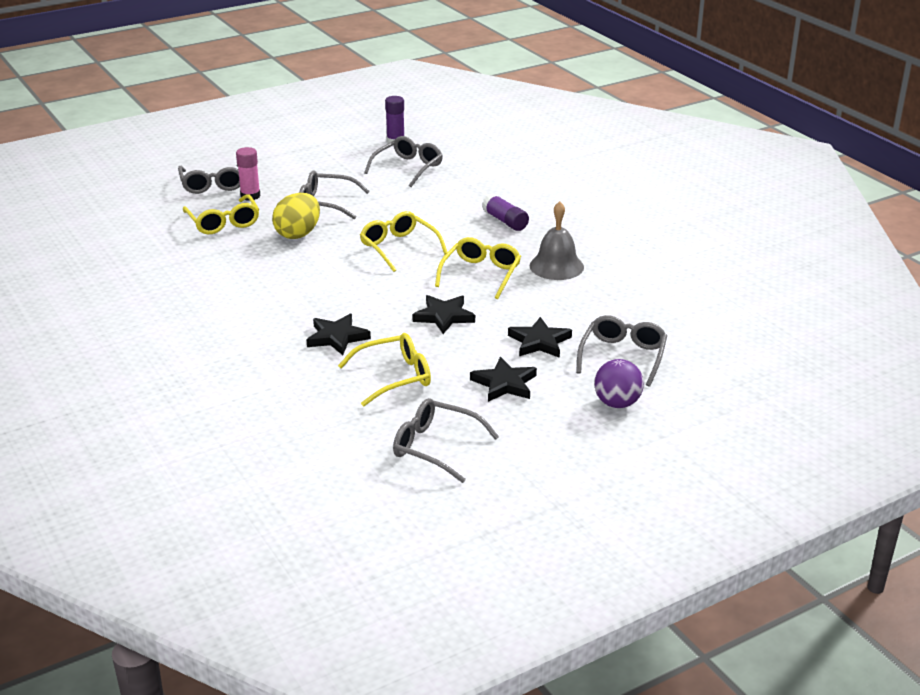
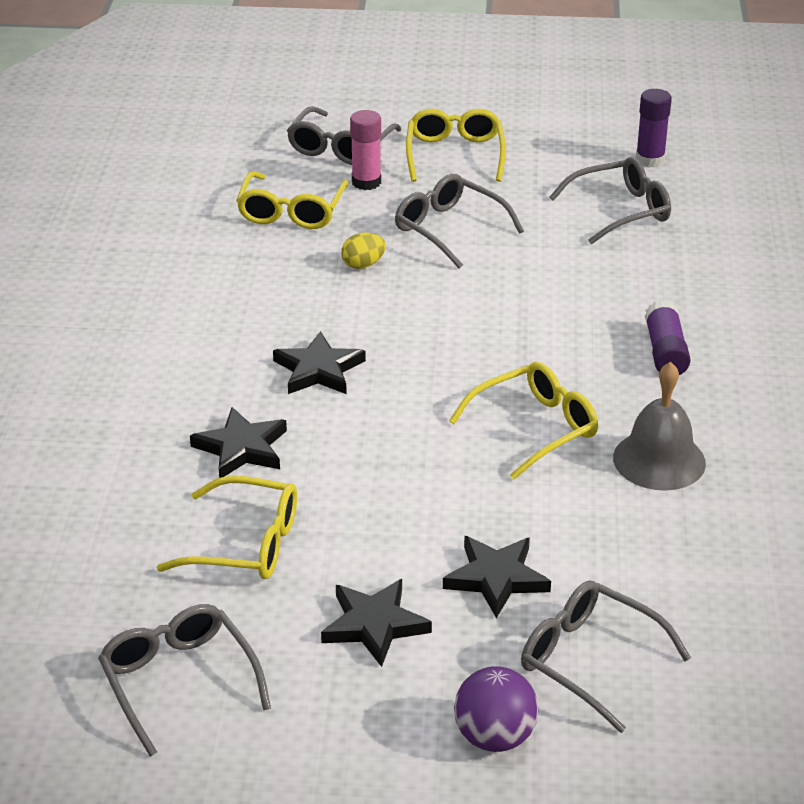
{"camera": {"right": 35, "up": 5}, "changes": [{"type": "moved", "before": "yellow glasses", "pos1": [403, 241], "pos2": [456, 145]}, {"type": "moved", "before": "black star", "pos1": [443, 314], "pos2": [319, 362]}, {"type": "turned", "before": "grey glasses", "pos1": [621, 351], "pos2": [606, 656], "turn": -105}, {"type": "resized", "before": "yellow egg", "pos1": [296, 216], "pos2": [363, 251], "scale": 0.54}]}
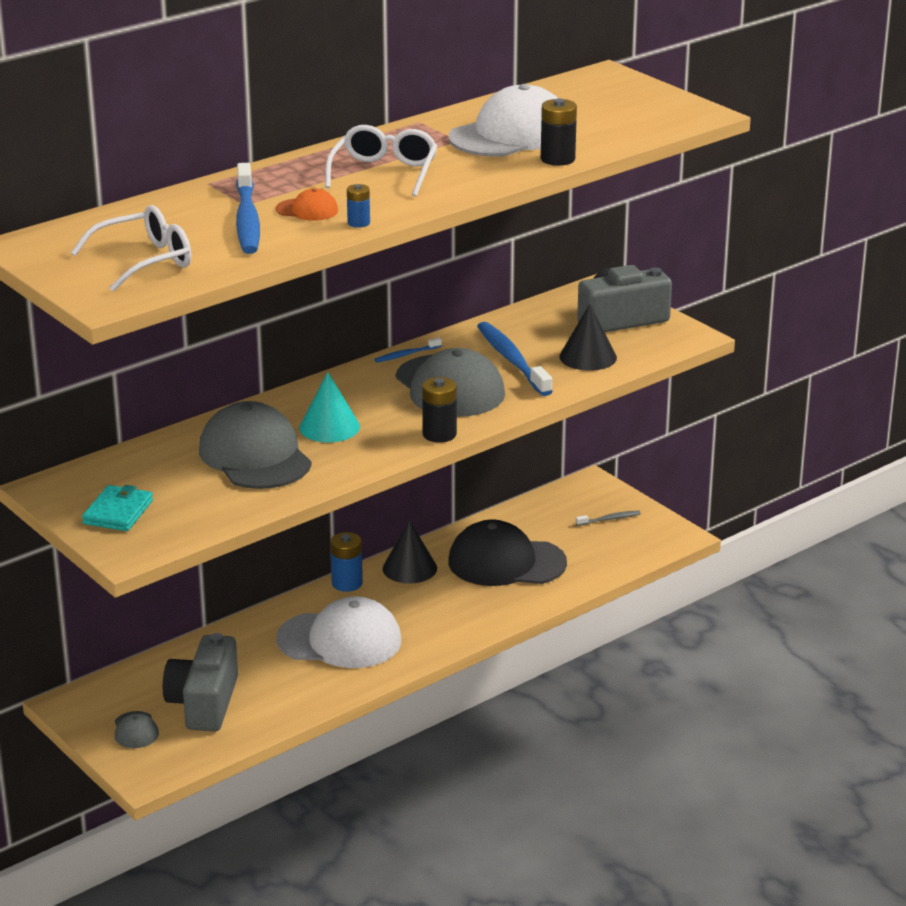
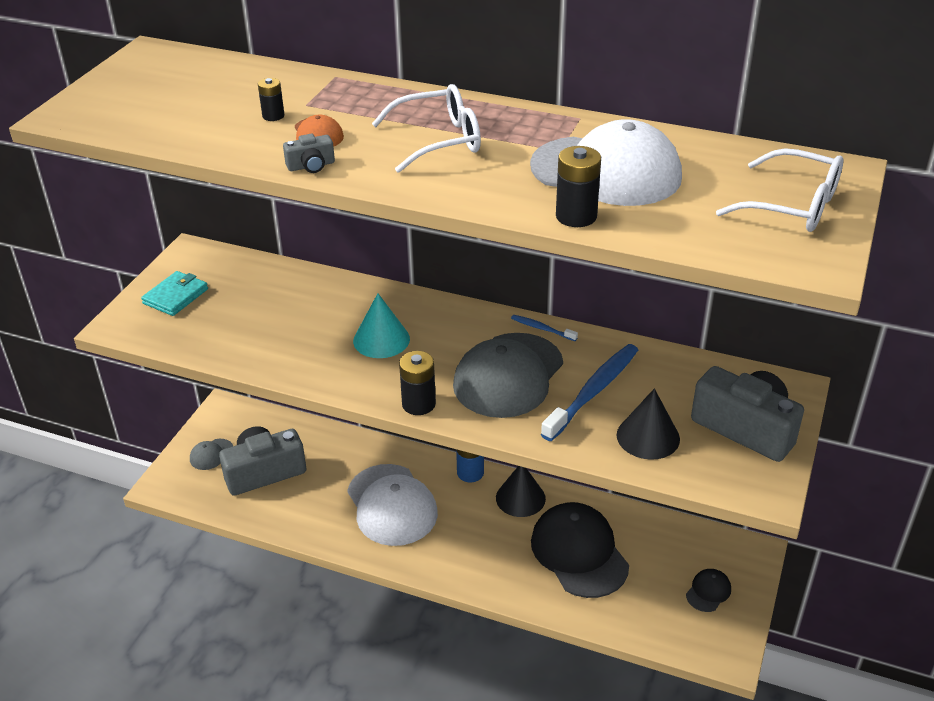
{"camera": {"right": 60, "up": 10}, "changes": [{"type": "removed", "before": "grey cap", "pos1": [255, 445]}, {"type": "moved", "before": "white glasses", "pos1": [131, 248], "pos2": [780, 190]}, {"type": "replaced", "before": "blue toothbrush", "after": "black battery", "pos1": [248, 208], "pos2": [271, 99]}, {"type": "replaced", "before": "blue battery", "after": "grey camera", "pos1": [358, 206], "pos2": [309, 153]}, {"type": "replaced", "before": "grey toothbrush", "after": "black cap", "pos1": [608, 518], "pos2": [708, 590]}, {"type": "turned", "before": "turquoise wallet", "pos1": [117, 508], "pos2": [174, 293], "turn": -45}]}
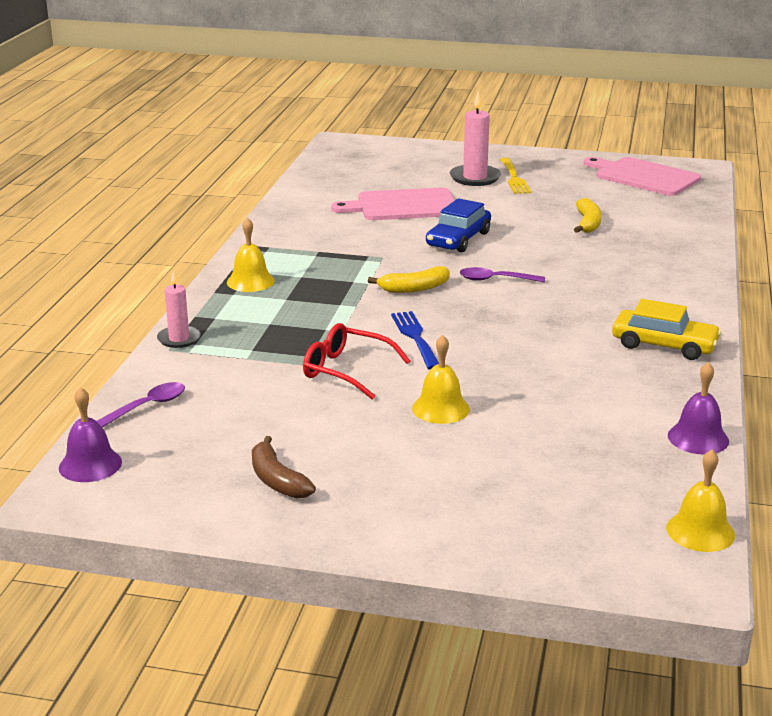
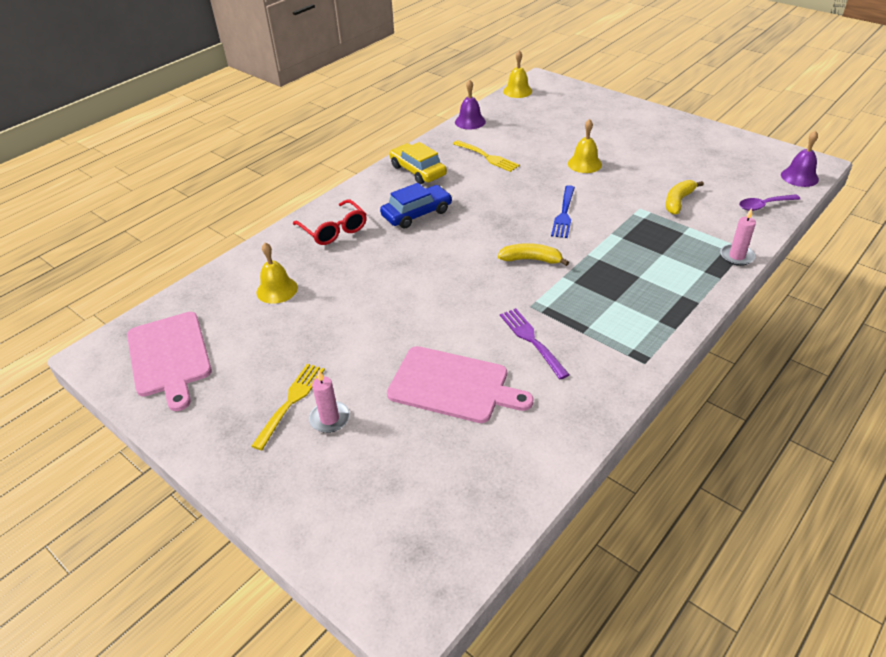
{"camera": {"right": -150, "up": 15}, "changes": [{"type": "removed", "before": "brown banana", "pos1": [284, 467]}, {"type": "removed", "before": "purple spoon", "pos1": [502, 275]}, {"type": "added", "after": "yellow fork", "pos2": [486, 156]}, {"type": "added", "after": "purple fork", "pos2": [535, 343]}, {"type": "moved", "before": "yellow bell", "pos1": [251, 254], "pos2": [277, 273]}, {"type": "moved", "before": "red glasses", "pos1": [356, 361], "pos2": [330, 222]}, {"type": "moved", "before": "blue car", "pos1": [458, 225], "pos2": [416, 206]}, {"type": "moved", "before": "yellow banana", "pos1": [588, 215], "pos2": [685, 197]}, {"type": "resized", "before": "pink candle", "pos1": [475, 139], "pos2": [329, 402], "scale": 0.64}]}
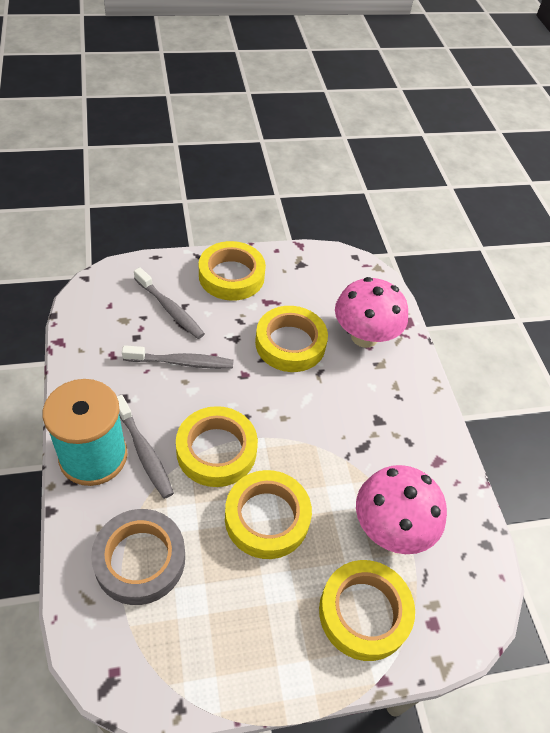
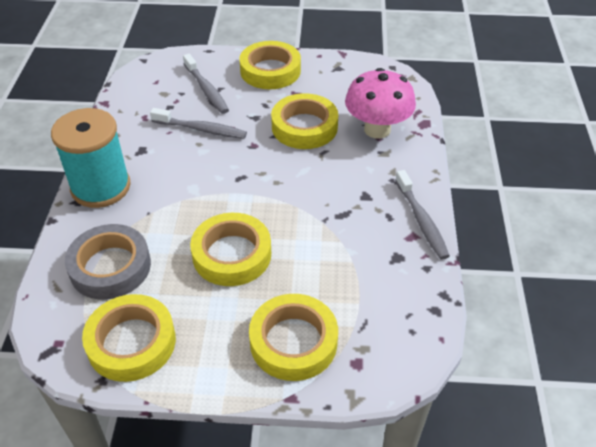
{"camera": {"right": 20, "up": -5}, "changes": [{"type": "removed", "before": "pink mushroom", "pos1": [401, 509]}, {"type": "moved", "before": "grey toothbrush", "pos1": [145, 447], "pos2": [422, 215]}, {"type": "moved", "before": "yellow tape", "pos1": [217, 446], "pos2": [129, 338]}]}
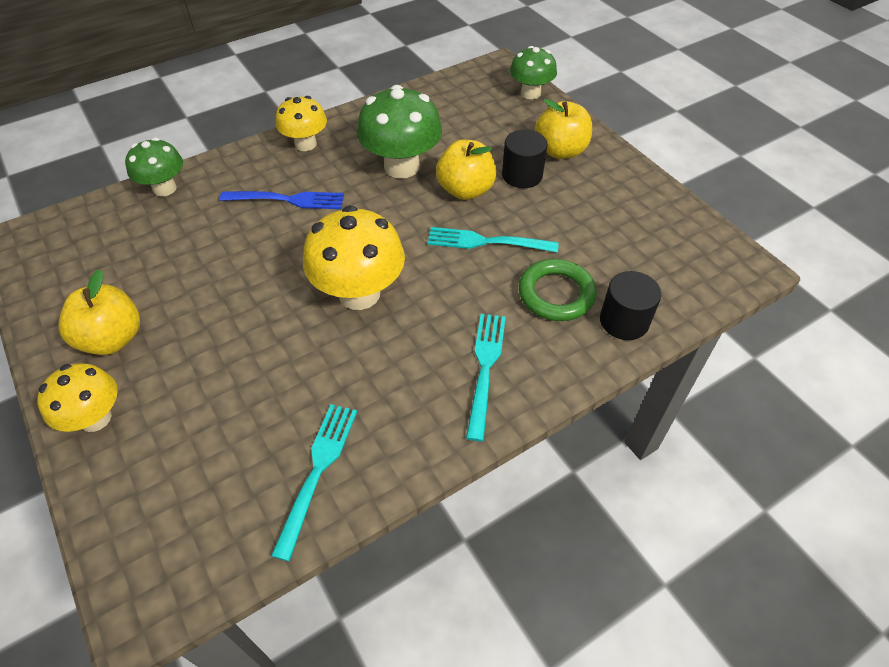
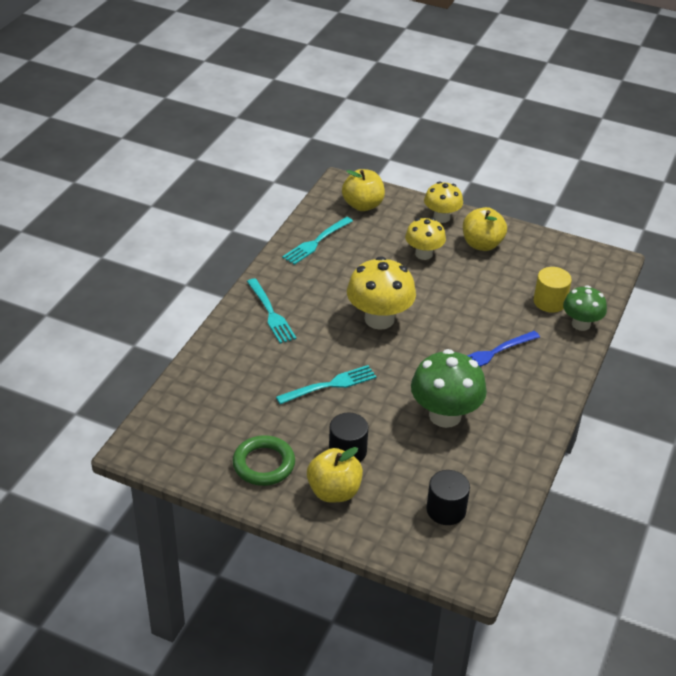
{"camera": {"right": 145, "up": -10}, "changes": [{"type": "removed", "before": "green mushroom", "pos1": [533, 72]}, {"type": "added", "after": "yellow cylinder", "pos2": [552, 290]}, {"type": "moved", "before": "yellow mushroom", "pos1": [301, 123], "pos2": [425, 239]}, {"type": "moved", "before": "yellow apple", "pos1": [466, 170], "pos2": [363, 190]}, {"type": "moved", "before": "green ring", "pos1": [558, 290], "pos2": [264, 460]}, {"type": "moved", "before": "black cylinder", "pos1": [630, 305], "pos2": [448, 497]}, {"type": "turned", "before": "turquoise fork", "pos1": [314, 482], "pos2": [317, 241], "turn": 60}]}
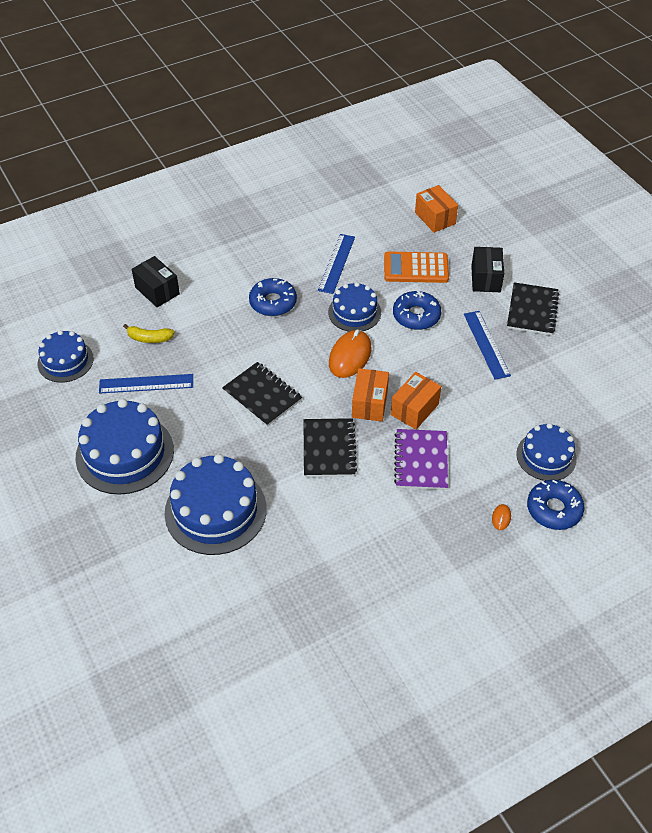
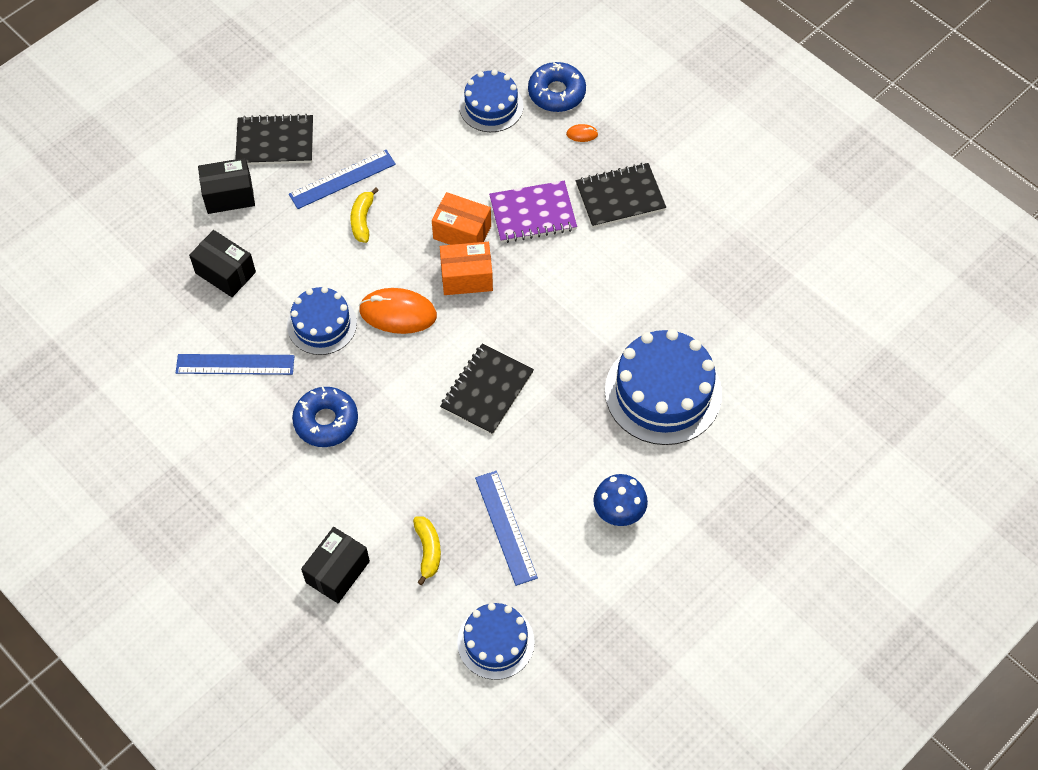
{"camera": {"right": -105, "up": 10}, "changes": [{"type": "removed", "before": "blue donut", "pos1": [417, 310]}, {"type": "removed", "before": "orange box", "pos1": [436, 209]}, {"type": "added", "after": "yellow banana", "pos2": [364, 215]}, {"type": "moved", "before": "black notebook", "pos1": [330, 447], "pos2": [621, 195]}, {"type": "replaced", "before": "blue cake", "after": "blue mushroom", "pos1": [124, 447], "pos2": [620, 500]}, {"type": "replaced", "before": "orange calculator", "after": "black box", "pos1": [416, 267], "pos2": [222, 263]}]}
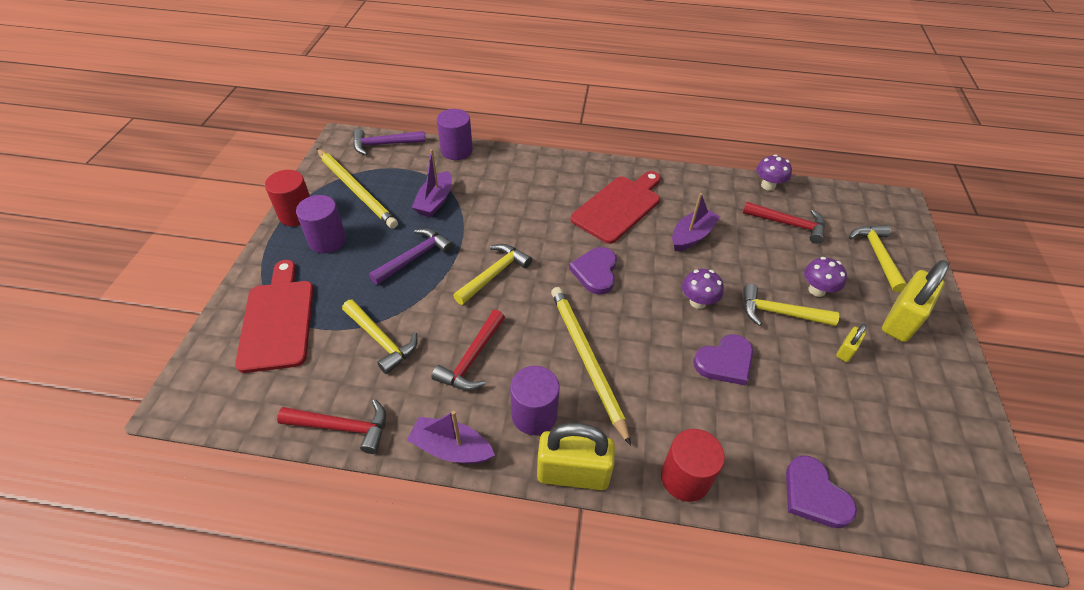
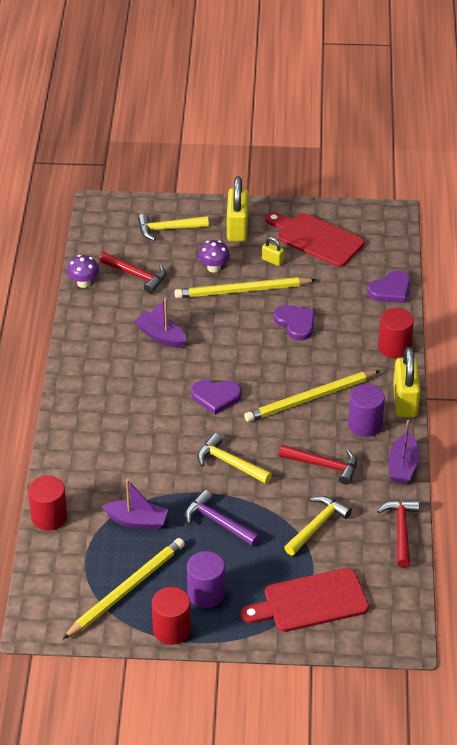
{"camera": {"right": -95, "up": -5}, "changes": [{"type": "removed", "before": "purple hammer", "pos1": [389, 142]}, {"type": "removed", "before": "purple mushroom", "pos1": [703, 289]}, {"type": "moved", "before": "red cutting board", "pos1": [615, 207], "pos2": [315, 239]}, {"type": "replaced", "before": "yellow hammer", "after": "yellow pencil", "pos1": [791, 305], "pos2": [245, 287]}, {"type": "recoloured", "before": "purple cylinder", "after": "red cylinder", "pos1": [455, 134], "pos2": [47, 503]}, {"type": "turned", "before": "red hammer", "pos1": [784, 223], "pos2": [132, 272], "turn": 105}, {"type": "turned", "before": "yellow padlock", "pos1": [915, 301], "pos2": [237, 209], "turn": 60}]}
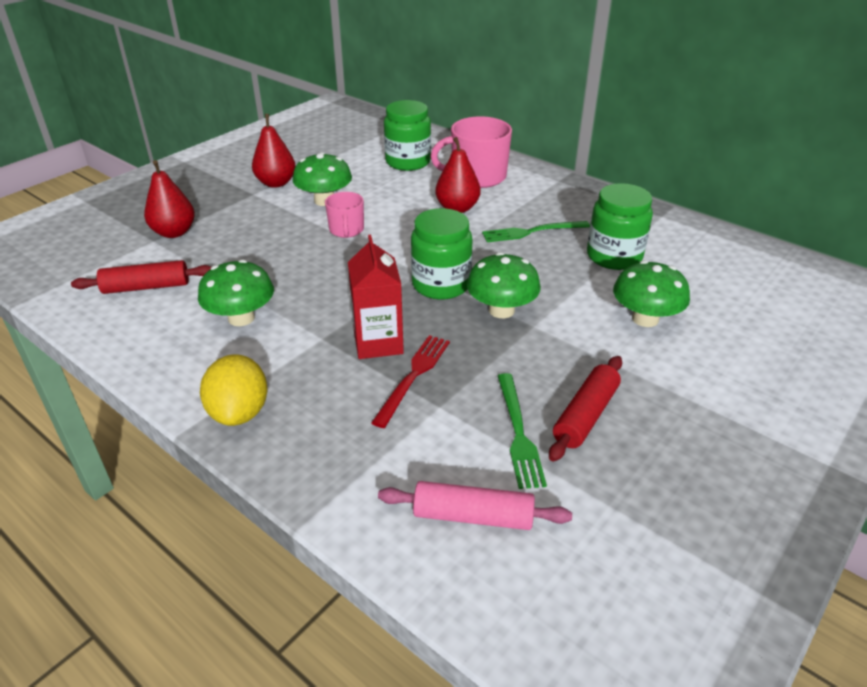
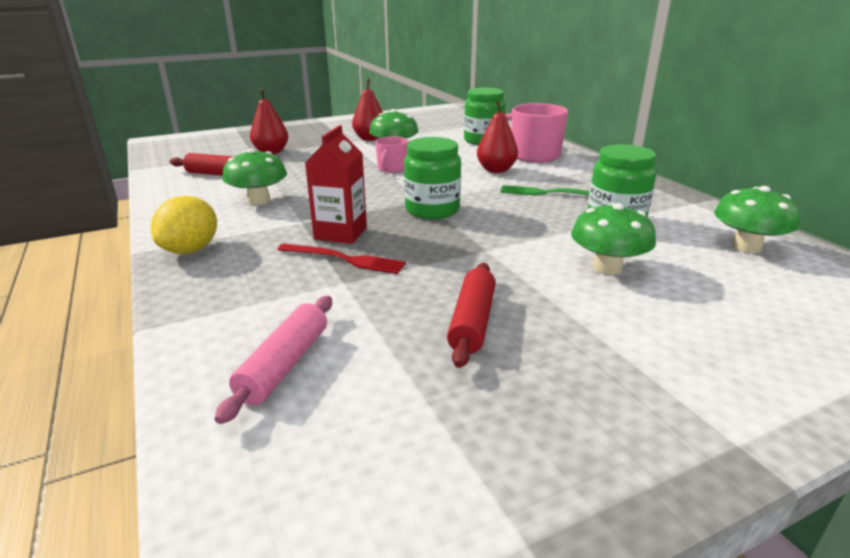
{"camera": {"right": 25, "up": -10}, "changes": [{"type": "removed", "before": "green fork", "pos1": [522, 431]}, {"type": "moved", "before": "green mushroom", "pos1": [504, 285], "pos2": [757, 219]}, {"type": "turned", "before": "red fork", "pos1": [410, 381], "pos2": [341, 258], "turn": 60}, {"type": "turned", "before": "pink rolling pin", "pos1": [475, 505], "pos2": [273, 360], "turn": 75}, {"type": "turned", "before": "red rolling pin", "pos1": [585, 409], "pos2": [471, 315], "turn": -45}]}
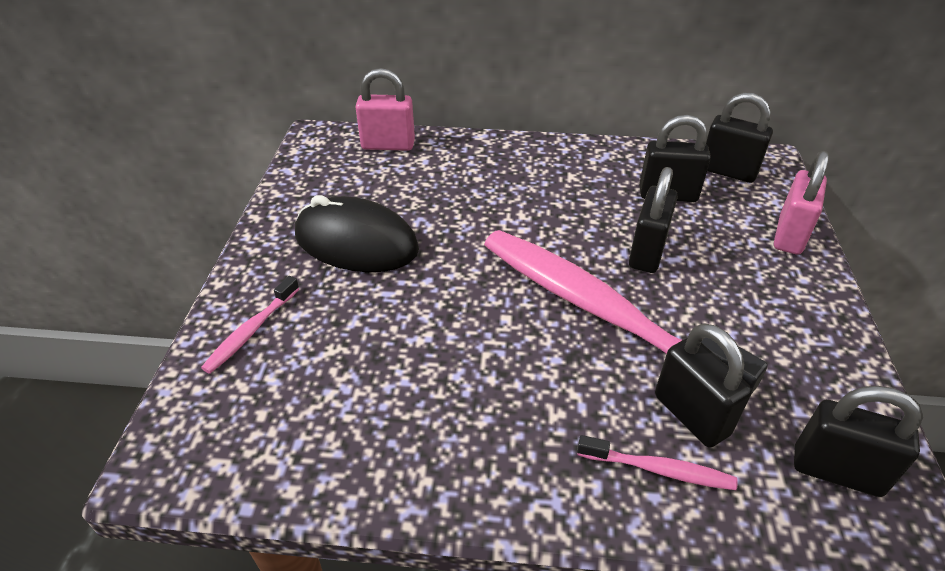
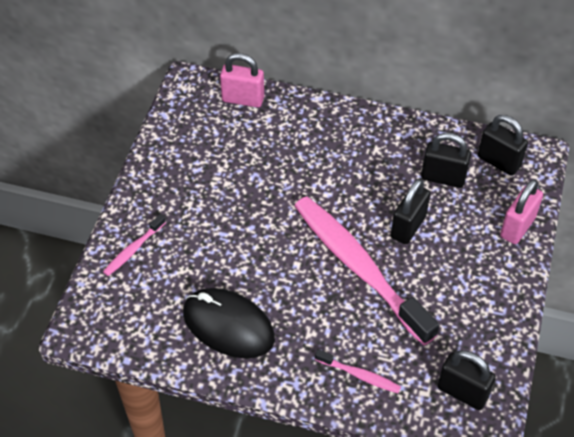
{"camera": {"right": 10, "up": 10}, "changes": [{"type": "removed", "before": "black padlock", "pos1": [703, 385]}, {"type": "moved", "before": "black mouse", "pos1": [357, 233], "pos2": [229, 323]}]}
